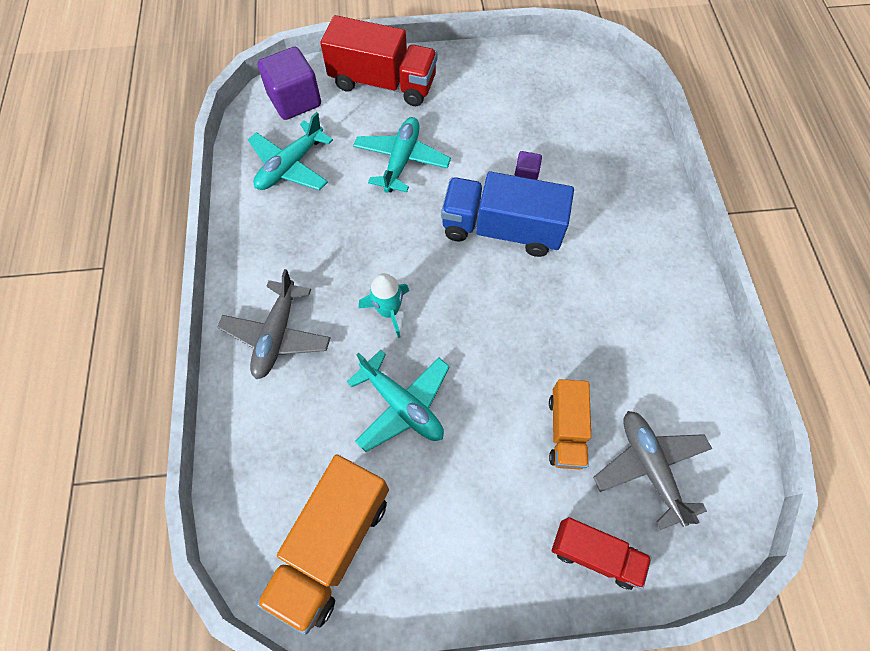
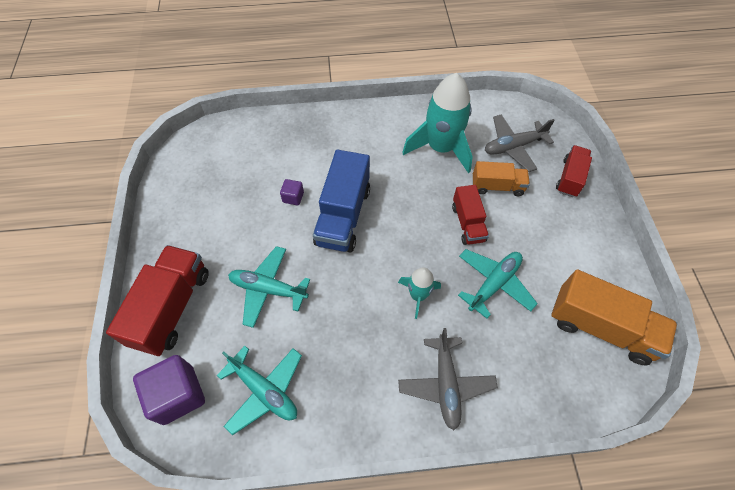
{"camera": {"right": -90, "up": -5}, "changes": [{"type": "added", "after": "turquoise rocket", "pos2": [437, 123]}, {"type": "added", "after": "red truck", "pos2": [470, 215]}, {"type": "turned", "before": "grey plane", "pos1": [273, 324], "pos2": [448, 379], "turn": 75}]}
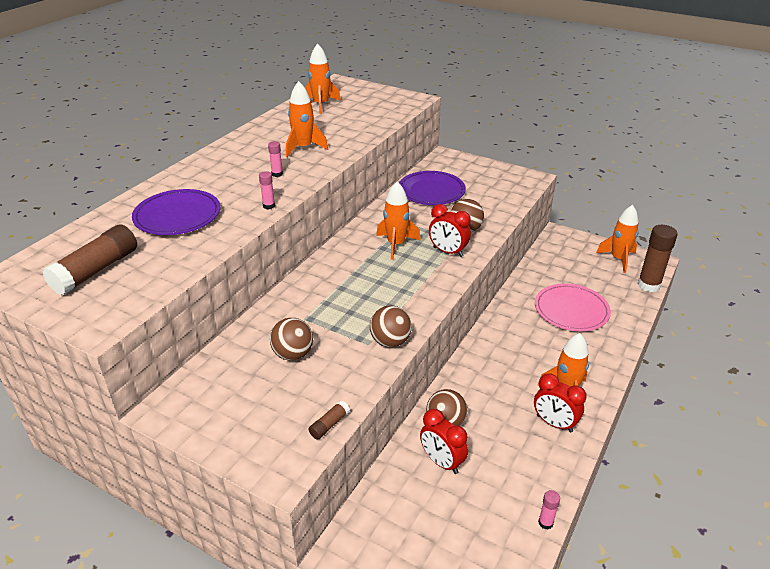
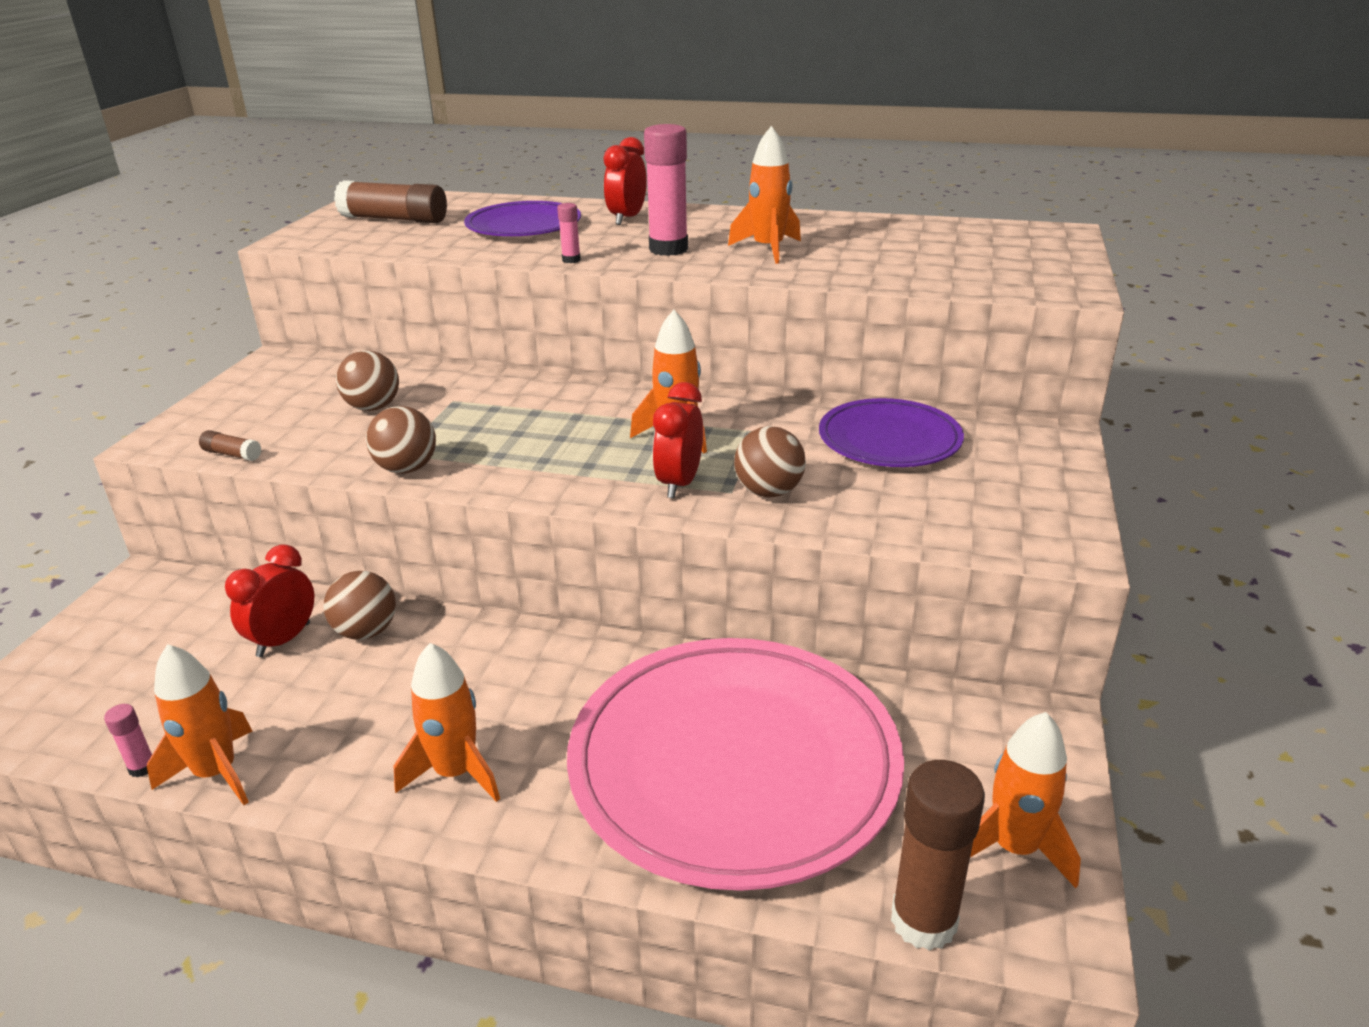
{"camera": {"right": 75, "up": -5}, "changes": [{"type": "moved", "before": "orange rocket", "pos1": [323, 78], "pos2": [200, 724]}, {"type": "moved", "before": "red clock", "pos1": [560, 403], "pos2": [625, 181]}, {"type": "resized", "before": "pink glue stick", "pos1": [275, 159], "pos2": [666, 190], "scale": 2.16}, {"type": "resized", "before": "pink plate", "pos1": [573, 307], "pos2": [735, 764], "scale": 1.86}]}
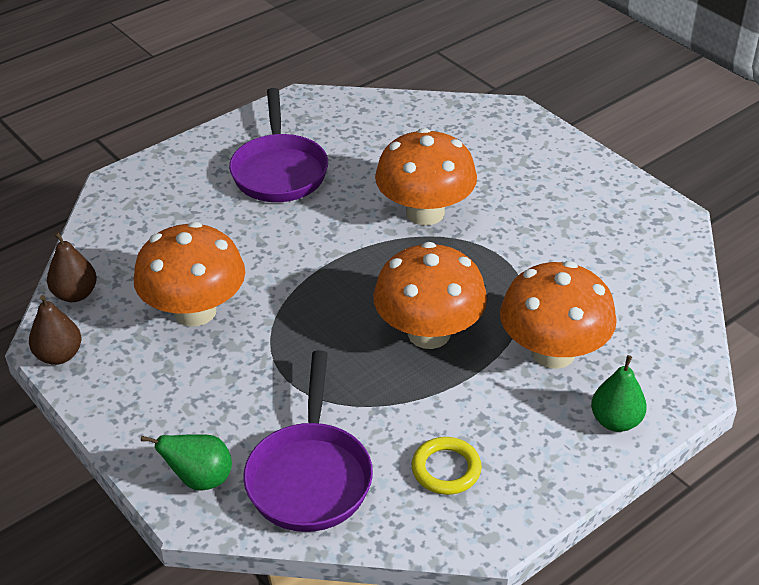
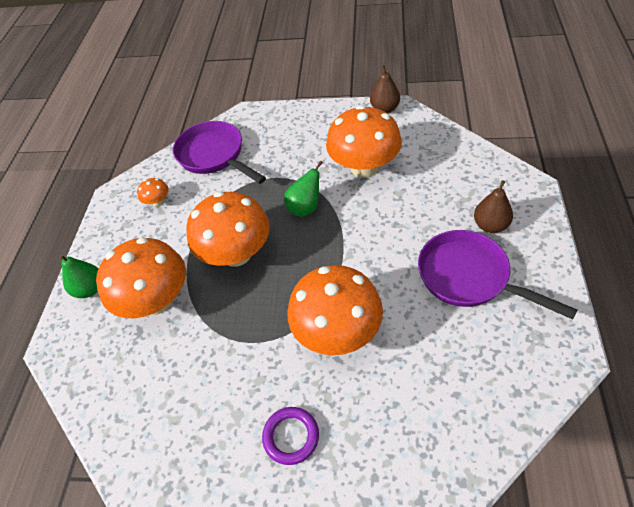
{"camera": {"right": 140, "up": 10}, "changes": [{"type": "added", "after": "purple ring", "pos2": [290, 436]}, {"type": "moved", "before": "brown pear", "pos1": [72, 267], "pos2": [493, 206]}, {"type": "moved", "before": "green pear", "pos1": [186, 462], "pos2": [303, 188]}, {"type": "replaced", "before": "yellow ring", "after": "orange mushroom", "pos1": [447, 466], "pos2": [153, 192]}]}
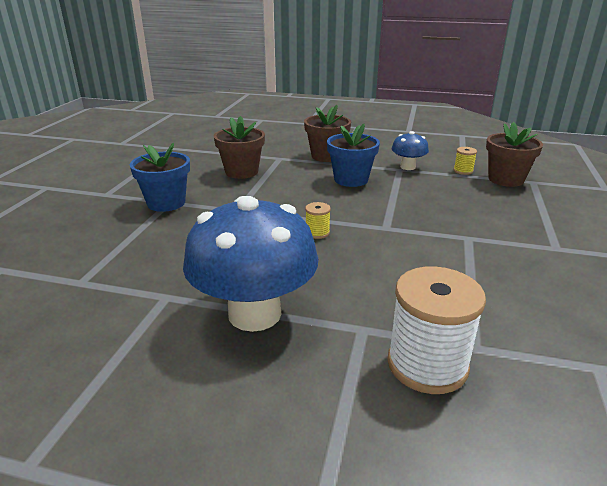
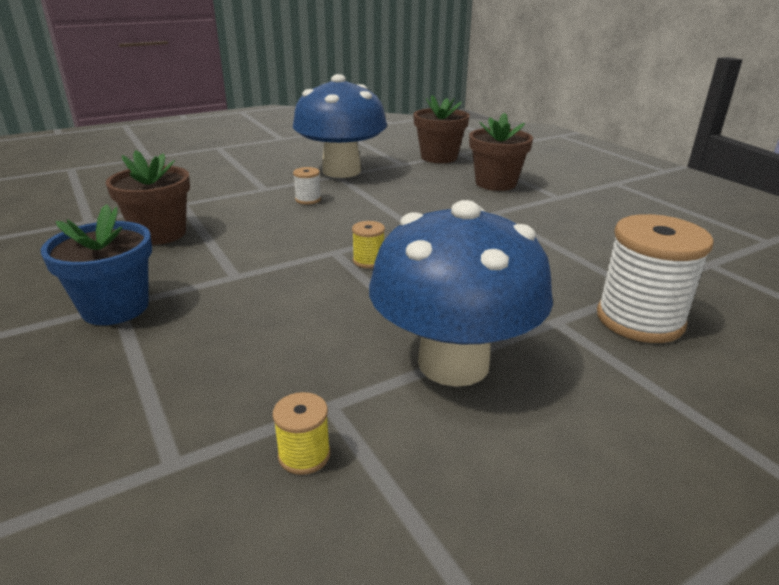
{"camera": {"right": -45, "up": 0}, "changes": [{"type": "moved", "before": "brown flower pot", "pos1": [327, 133], "pos2": [501, 151]}, {"type": "moved", "before": "yellow spool", "pos1": [465, 161], "pos2": [301, 433]}, {"type": "replaced", "before": "blue flower pot", "after": "white spool", "pos1": [353, 155], "pos2": [307, 186]}, {"type": "resized", "before": "blue mushroom", "pos1": [410, 150], "pos2": [340, 126], "scale": 2.08}]}
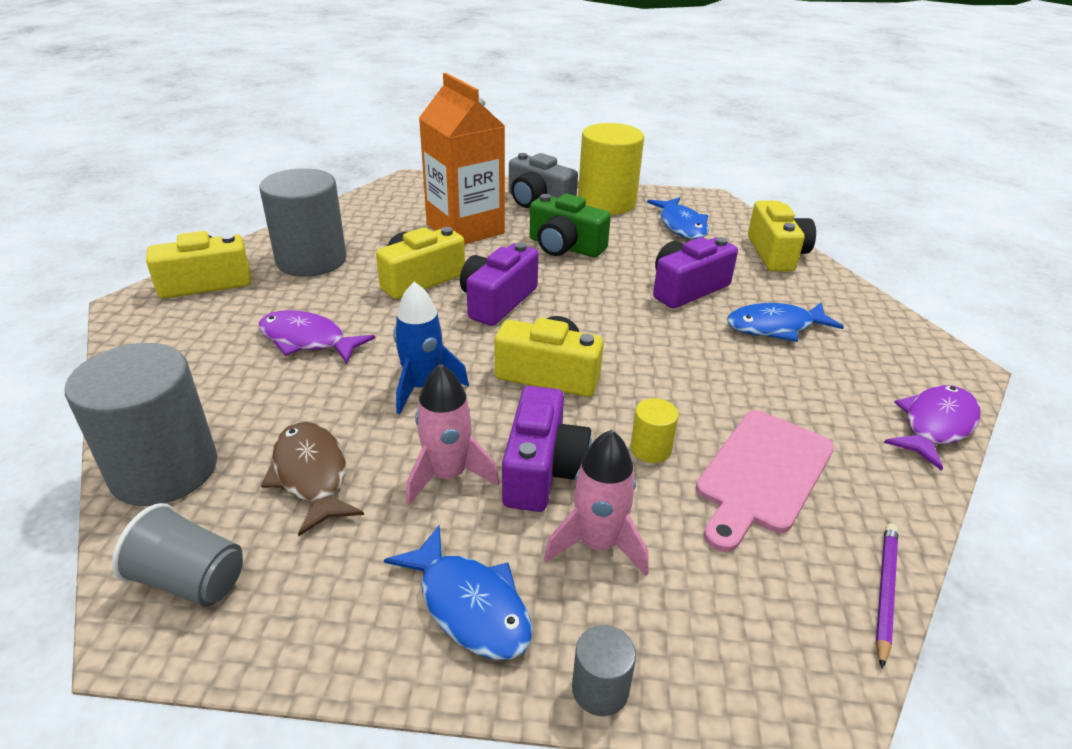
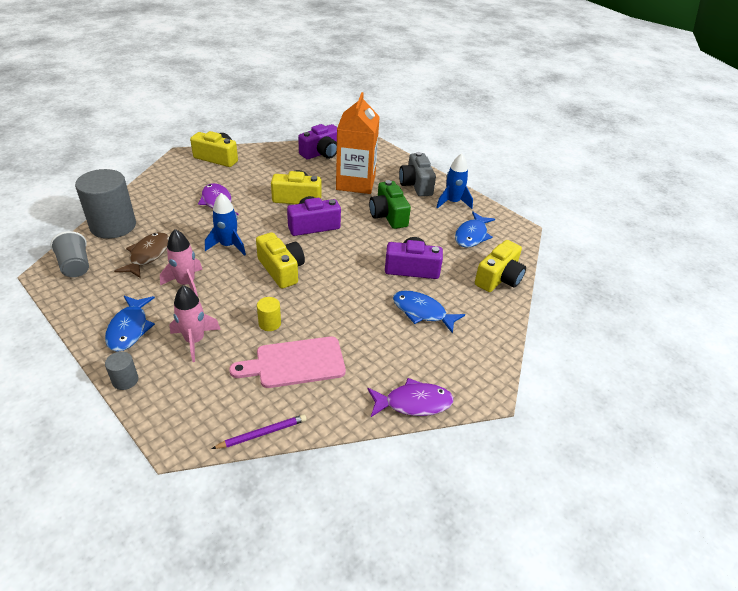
{"camera": {"right": 40, "up": 5}, "changes": [{"type": "removed", "before": "grey cylinder", "pos1": [303, 222]}, {"type": "moved", "before": "purple camera", "pos1": [547, 449], "pos2": [317, 142]}, {"type": "replaced", "before": "yellow cylinder", "after": "blue rocket", "pos1": [611, 169], "pos2": [454, 181]}]}
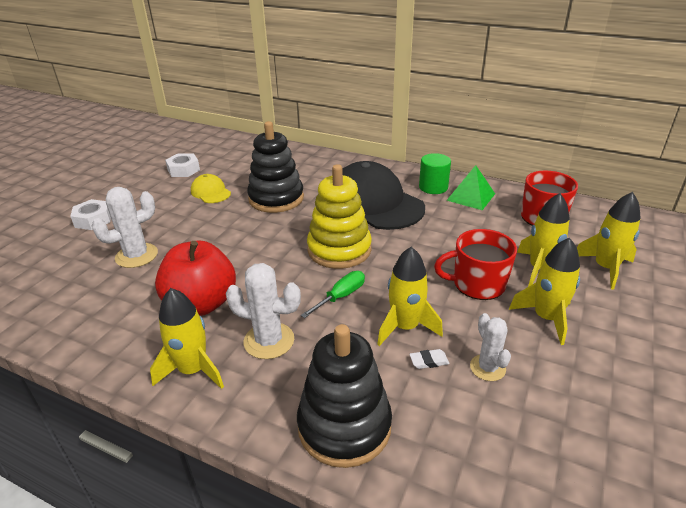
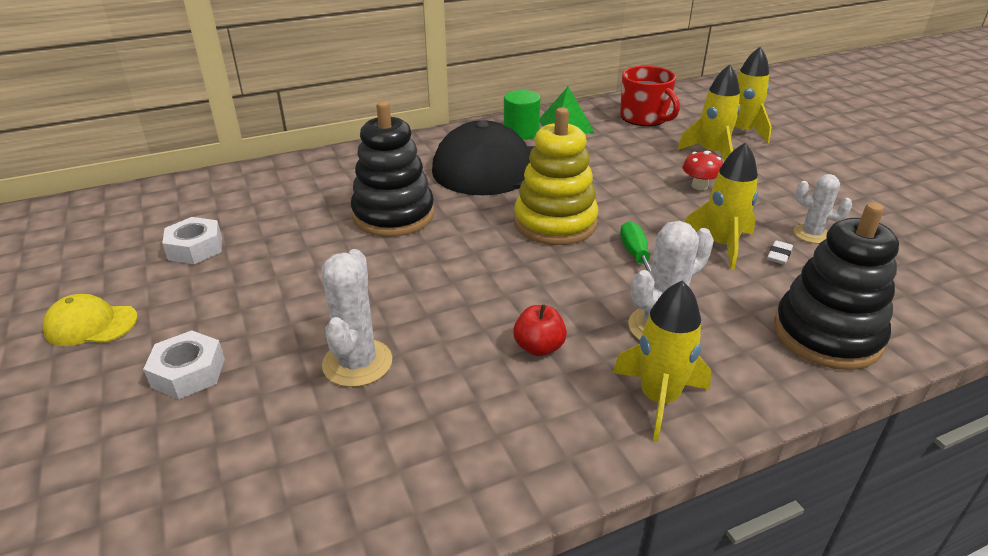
{"camera": {"right": -50, "up": 0}, "changes": [{"type": "removed", "before": "yellow rocket", "pos1": [544, 291]}, {"type": "moved", "before": "yellow cap", "pos1": [211, 188], "pos2": [90, 320]}, {"type": "replaced", "before": "red mug", "after": "red mushroom", "pos1": [475, 264], "pos2": [703, 170]}, {"type": "resized", "before": "red apple", "pos1": [195, 278], "pos2": [540, 330], "scale": 0.48}]}
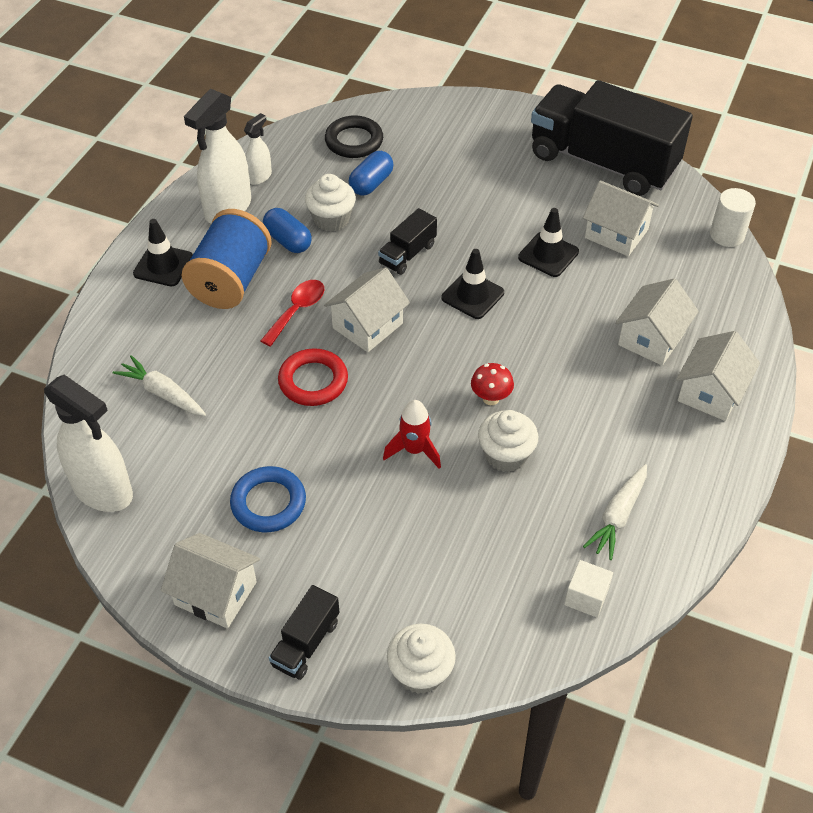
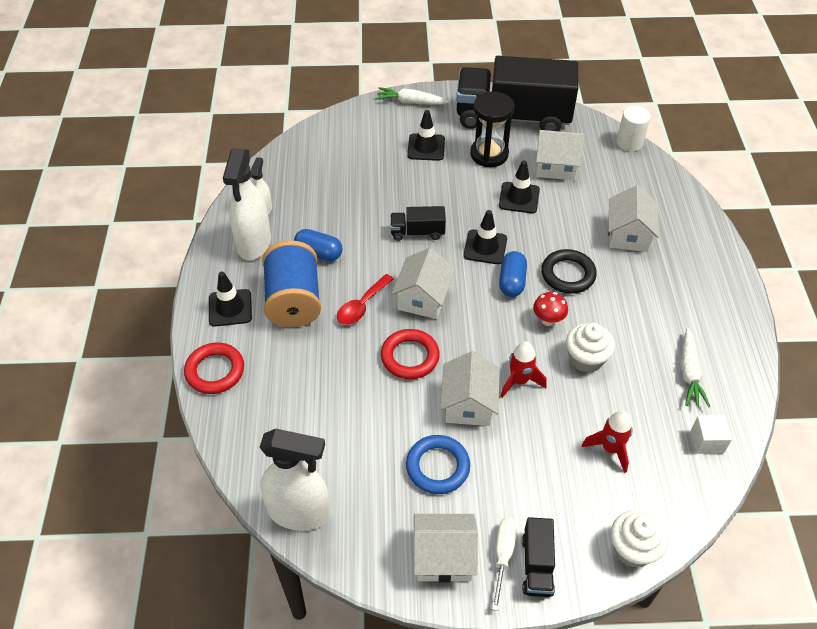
{"camera": {"right": -25, "up": 0}, "changes": [{"type": "removed", "before": "white cupcake", "pos1": [330, 203]}, {"type": "added", "after": "red ring", "pos2": [214, 368]}, {"type": "added", "after": "black traffic cone", "pos2": [426, 135]}, {"type": "added", "after": "black hourglass", "pos2": [492, 129]}, {"type": "added", "after": "white screwdriver", "pos2": [504, 564]}, {"type": "added", "after": "red rocket", "pos2": [607, 442]}, {"type": "moved", "before": "white carrot", "pos1": [159, 385], "pos2": [413, 96]}, {"type": "moved", "before": "black ring", "pos1": [354, 136], "pos2": [569, 271]}, {"type": "moved", "before": "blue capsule", "pos1": [371, 173], "pos2": [513, 274]}, {"type": "moved", "before": "white house", "pos1": [718, 376], "pos2": [470, 388]}, {"type": "turned", "before": "red spoon", "pos1": [292, 313], "pos2": [365, 299], "turn": -150}, {"type": "turned", "before": "black truck", "pos1": [407, 241], "pos2": [418, 223], "turn": 75}]}
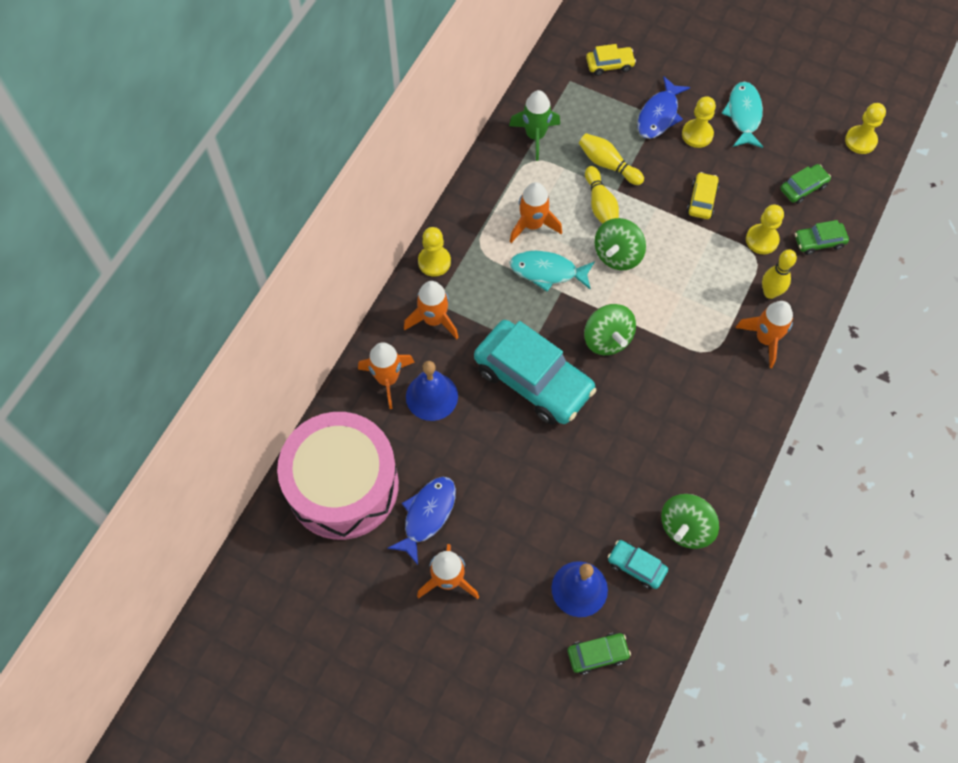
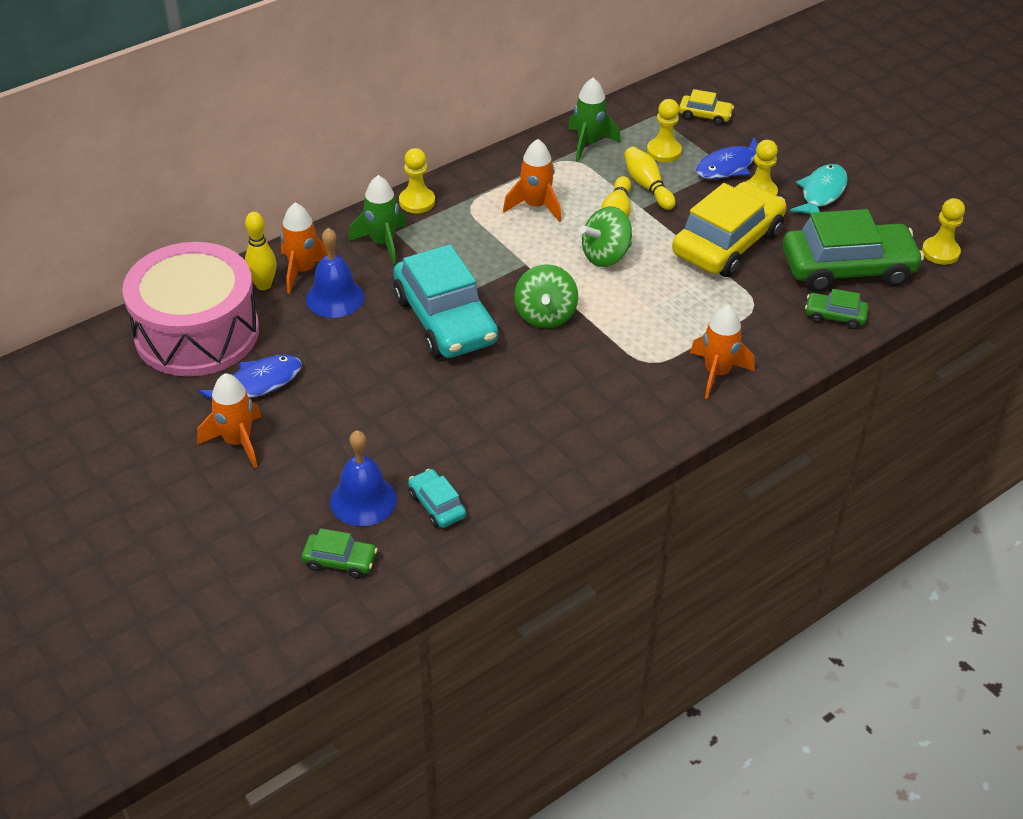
{"camera": {"right": 25, "up": -20}, "changes": [{"type": "removed", "before": "turquoise fish", "pos1": [552, 271]}, {"type": "removed", "before": "green spinning top", "pos1": [690, 521]}, {"type": "moved", "before": "yellow pawn", "pos1": [765, 229], "pos2": [664, 130]}, {"type": "moved", "before": "yellow bowling pin", "pos1": [779, 274], "pos2": [260, 251]}, {"type": "recoloured", "before": "orange rocket", "after": "green rocket", "pos1": [431, 310], "pos2": [377, 220]}, {"type": "resized", "before": "yellow car", "pos1": [703, 195], "pos2": [729, 229], "scale": 2.23}, {"type": "resized", "before": "green car", "pos1": [805, 184], "pos2": [853, 250], "scale": 2.23}]}
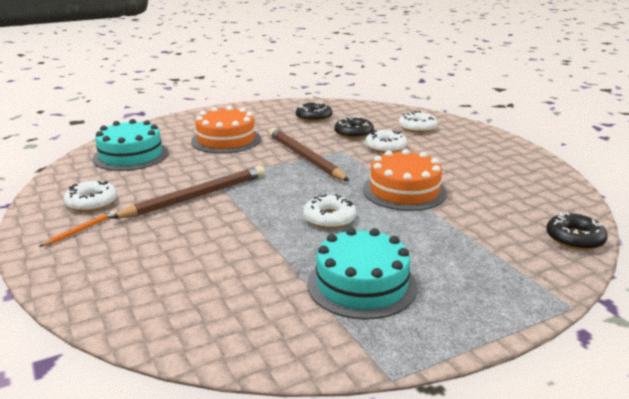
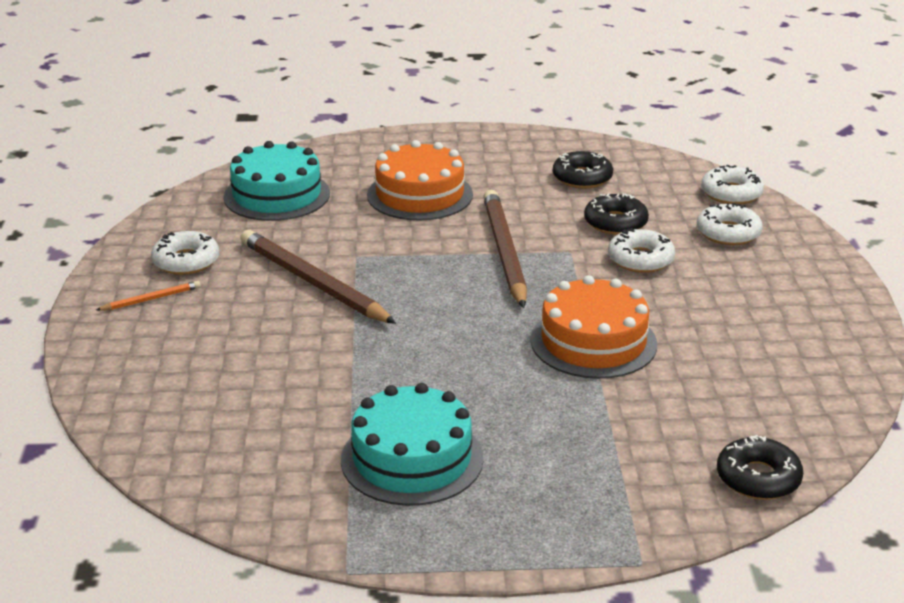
{"camera": {"right": 25, "up": 5}, "changes": [{"type": "moved", "before": "white donut", "pos1": [330, 211], "pos2": [732, 184]}, {"type": "turned", "before": "brown pencil", "pos1": [188, 192], "pos2": [318, 277], "turn": -120}]}
